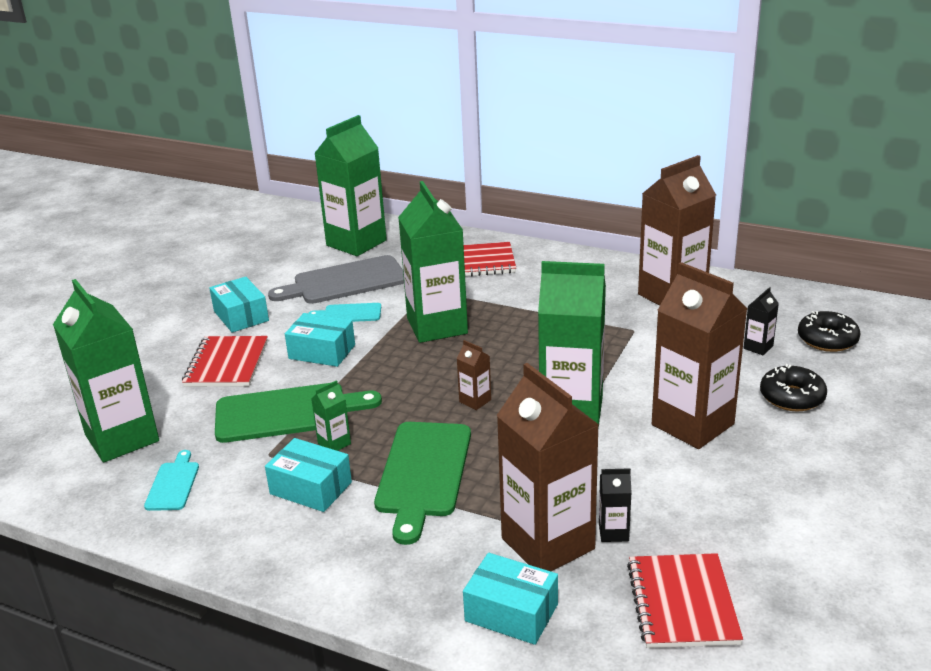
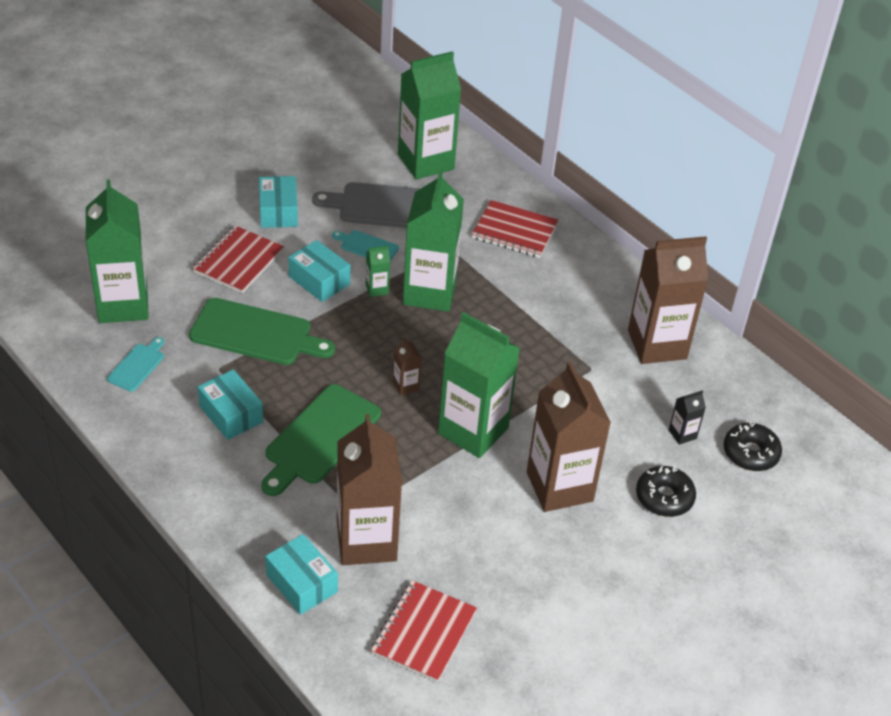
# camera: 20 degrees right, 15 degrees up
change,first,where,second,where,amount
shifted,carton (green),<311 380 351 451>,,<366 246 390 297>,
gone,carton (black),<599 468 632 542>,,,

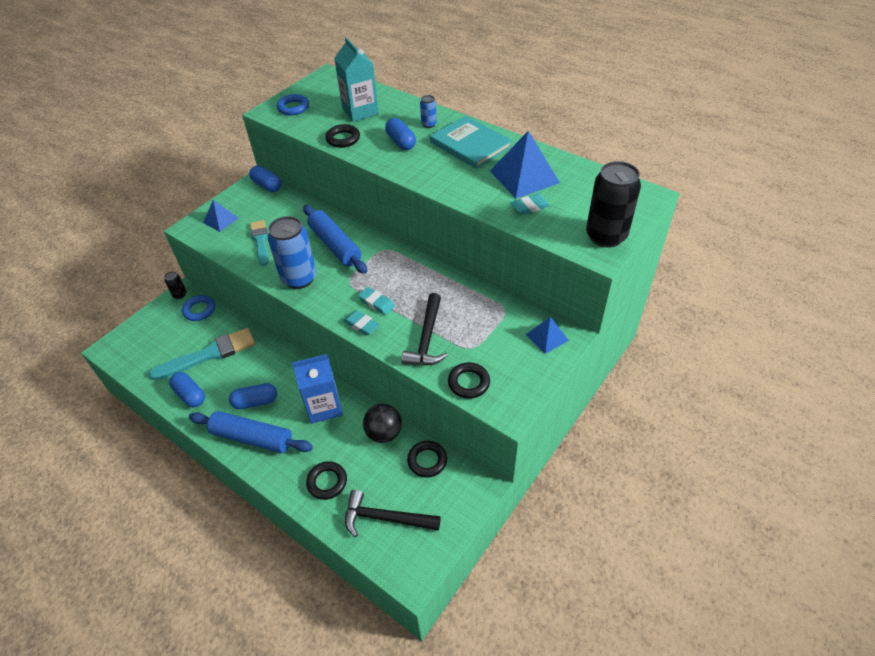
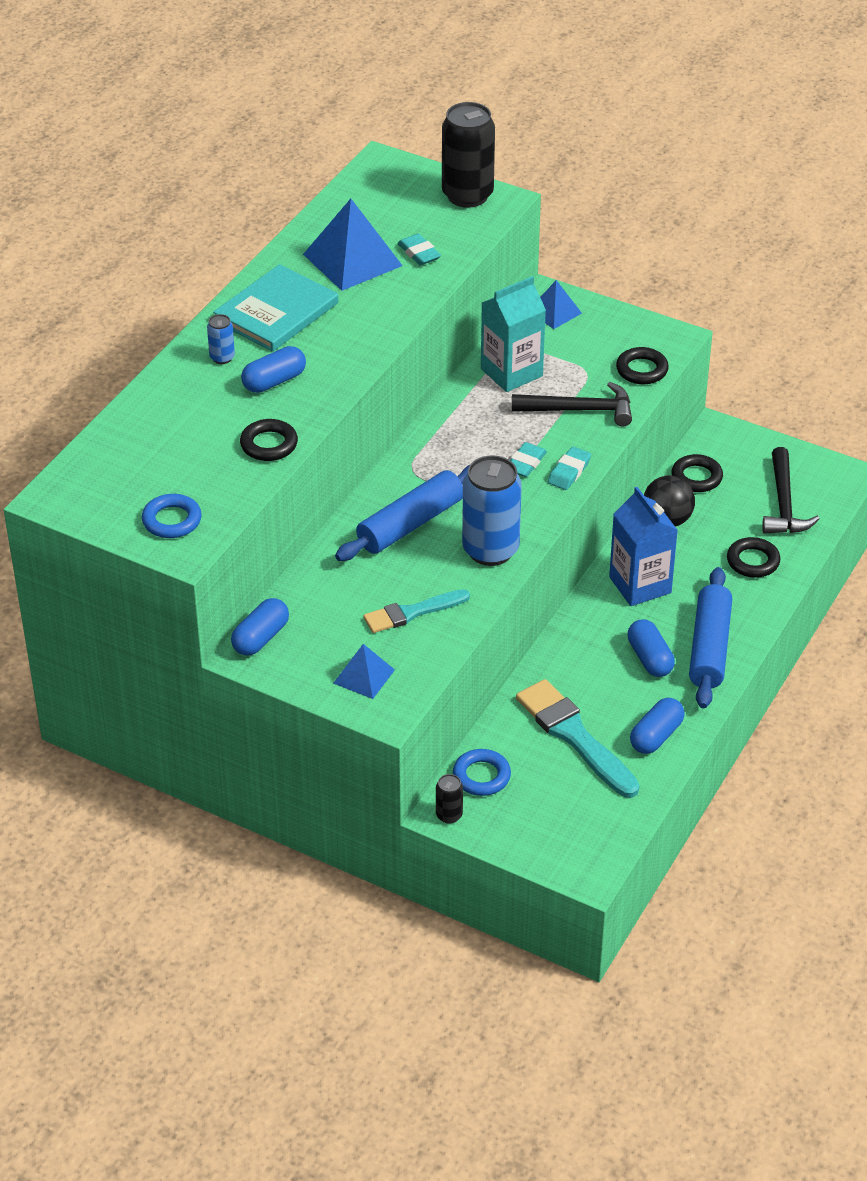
# camera: 100 degrees left, 5 degrees down
change,first,where,second,where,amount
shifted,carton (turquoise),<334 37 379 122>,,<481 276 546 392>,

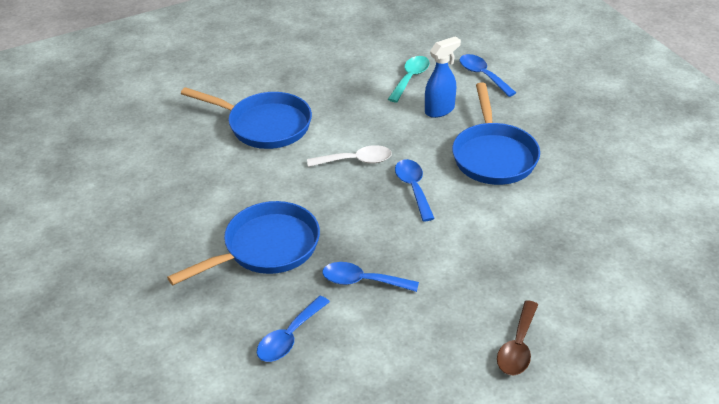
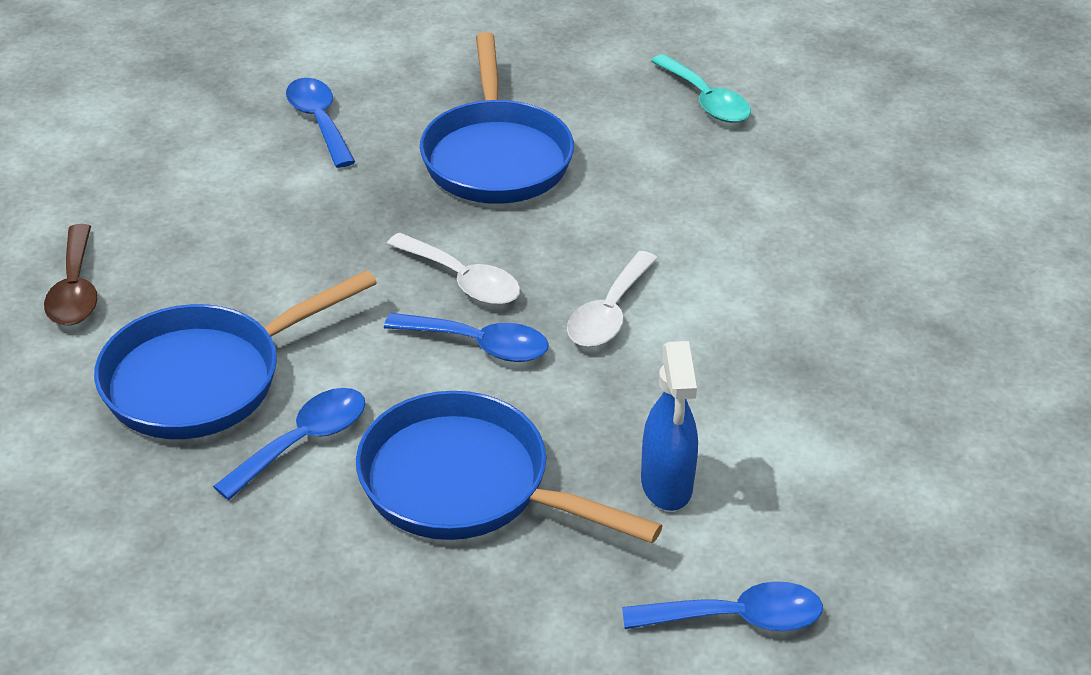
# camera: 120 degrees right, 0 degrees up
change,first,where,second,where,amount
shifted,spoon (turquoise),<388 56 430 103>,,<651 54 751 123>,
shifted,pan (blue),<181 87 312 149>,,<94 270 377 439>,
shifted,spoon (blue),<322 262 419 292>,,<213 388 365 500>,
rotated,spoon (brown),<497 300 538 375>,,<44 224 98 325>,150 degrees counterclockwise
new,,,spoon (white),<387 233 520 305>,

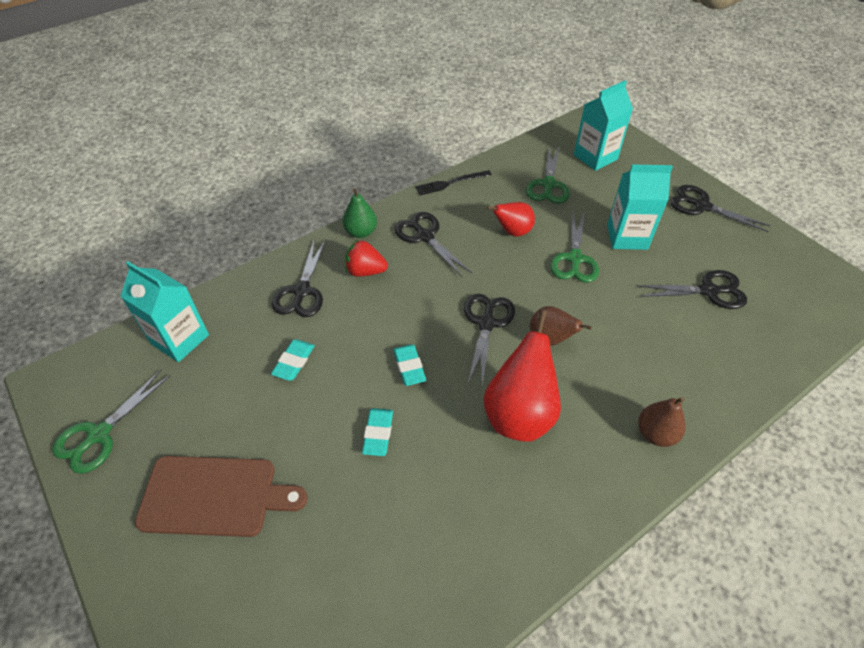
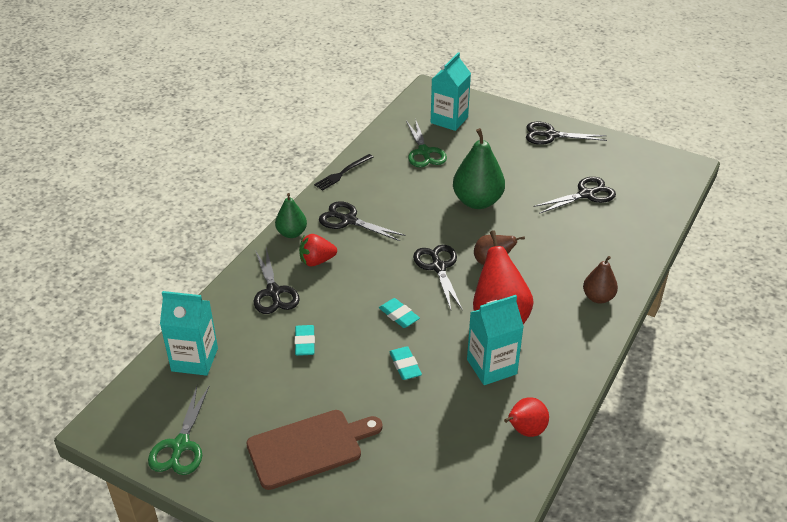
# camera: 25 degrees left, 10 degrees down
change,first,where,second,where,amount
shifted,carton (turquoise),<607 164 673 250>,,<467 295 524 385>,
shifted,pear (red),<487 202 535 236>,,<504 397 549 437>,
swapped,scissors (green),<550 211 599 283>,pear (green),<453 128 505 209>,

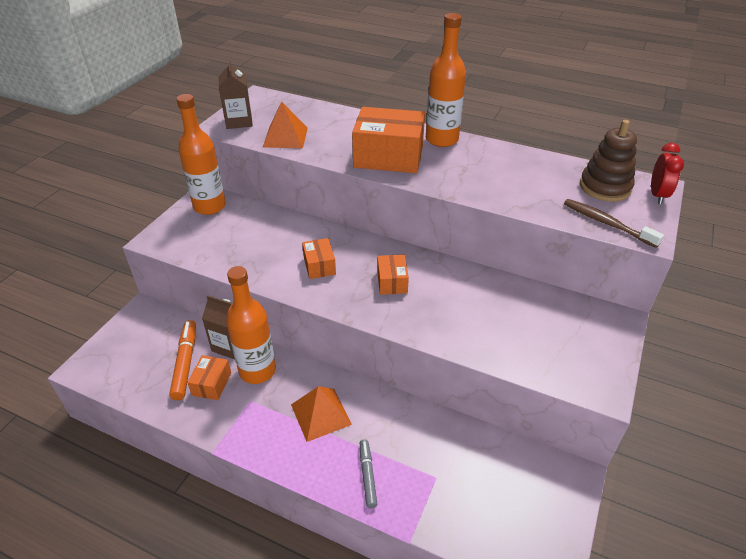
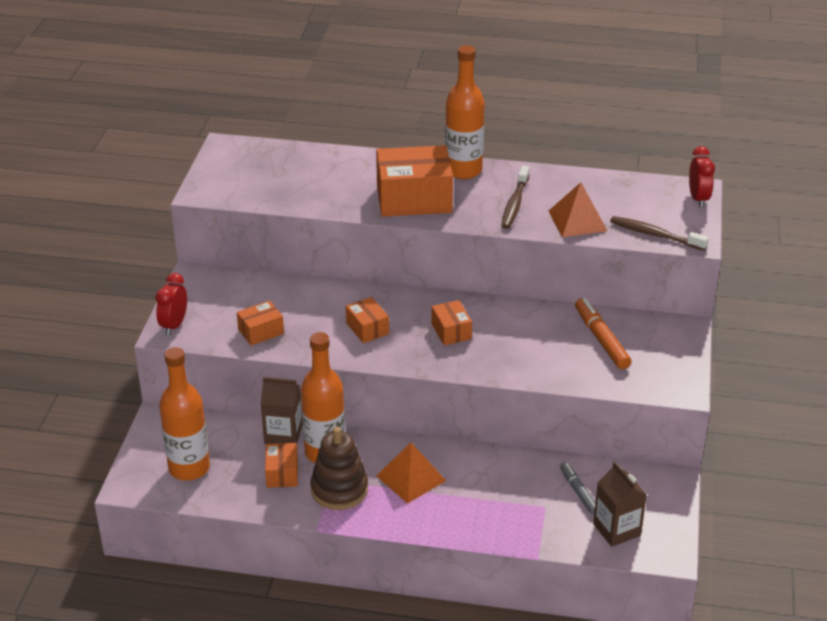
# camera: 15 degrees left, 5 degrees down
change,first,where,second,where,amount
shifted,carton (brown),<219 60 253 129>,,<593 462 647 547>,
shifted,bottle (orange),<176 94 226 215>,,<159 347 210 481>,
shifted,pyramid (orange),<263 101 308 148>,,<549 182 607 237>,
shifted,stacking toy (brown),<580 120 637 202>,,<310 427 368 510>,
shifted,marker (orange),<169 320 196 400>,,<575 298 631 369>,
shifted,marker (grey),<360 439 377 508>,,<560 462 596 514>,
new,,,toothbrush (brown),<501 165 530 229>,
new,,,clock (red),<156 273 187 335>,
new,,,box (orange),<237 301 284 346>,

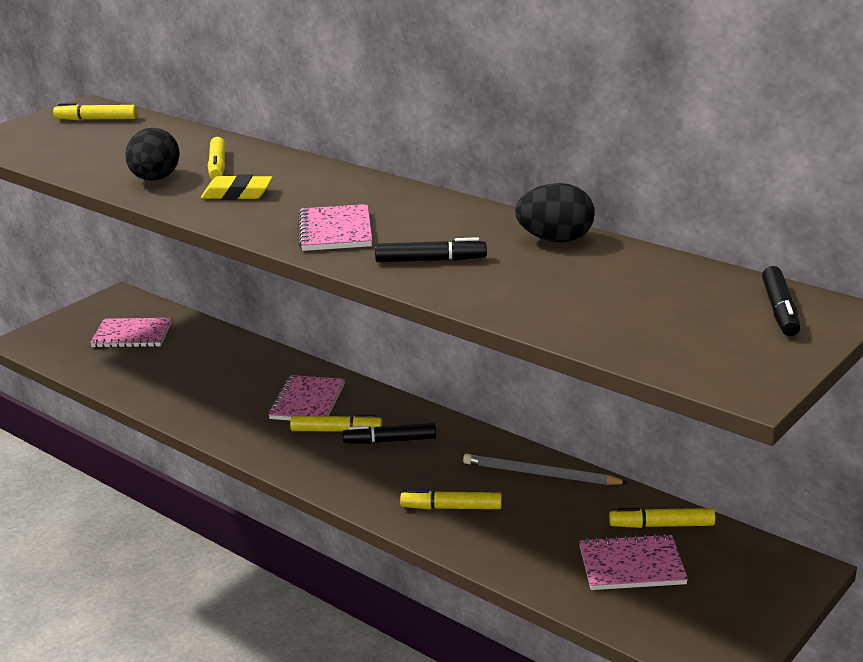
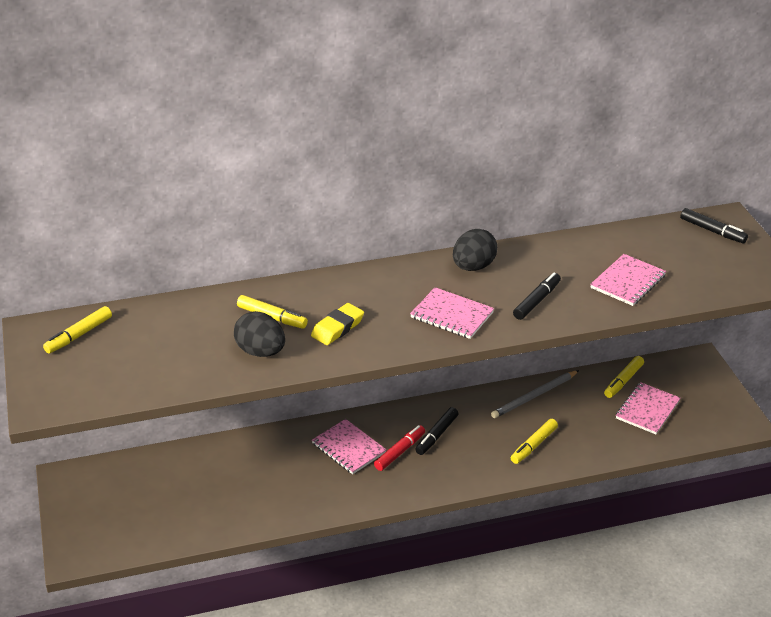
# camera: 55 degrees left, 10 degrees up
change,first,where,second,where,amount
shifted,egg (black),<515 183 594 242>,,<453 229 497 271>,
shifted,notebook (pink),<90 318 172 348>,,<590 254 666 306>,
repainted,marker (yellow),<290 414 382 432>,marker (red),<374 425 425 471>,

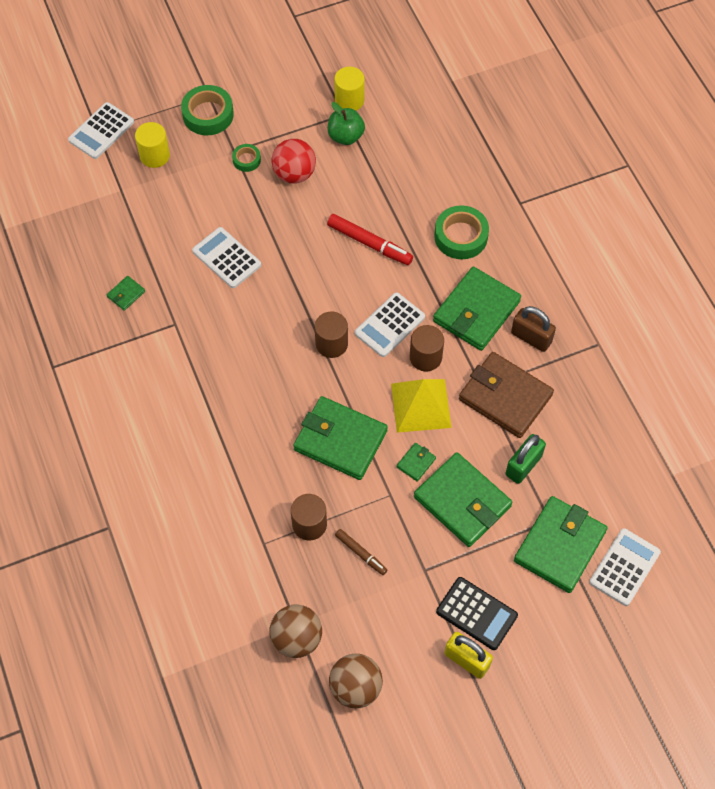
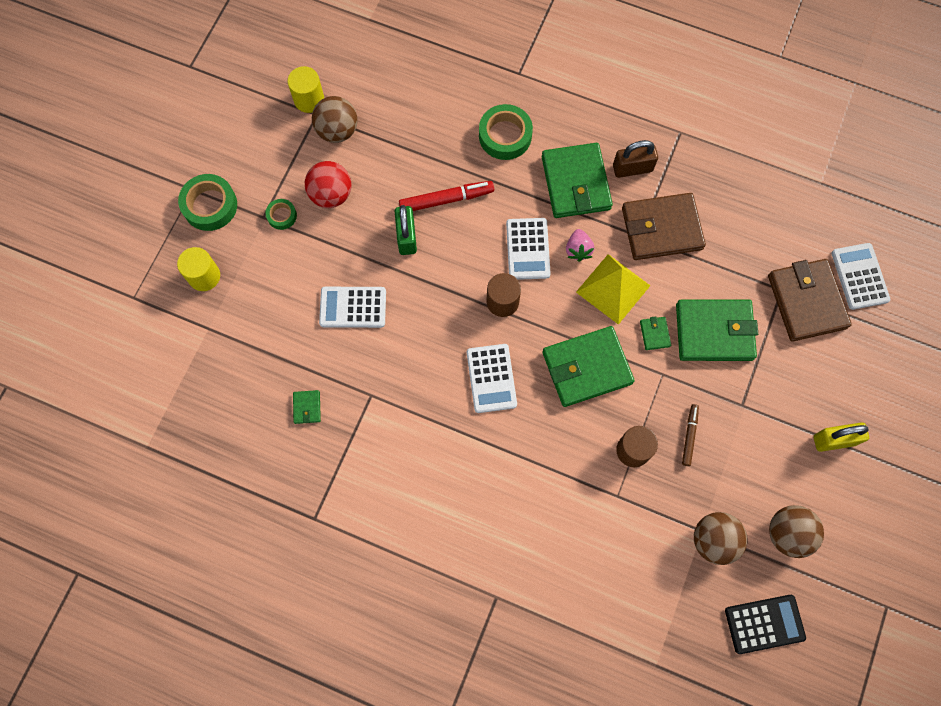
# camera: 45 degrees left, 10 degrees up
change,first,where,second,where,amount
shifted,calculator (white),<68 102 134 159>,,<467 344 517 413>,
swapped,apple (green),<328 102 365 145>,ball (brown),<312 96 358 143>,
swapped,cylinder (brown),<410 325 444 371>,strawberry (pink),<566 229 594 262>,
shifted,padlock (green),<506 434 546 484>,,<395 205 417 255>,
repainted,wallet (green),<514 496 607 593>,wallet (brown),<768 259 852 341>,
rotated,marker (brown),<335 529 387 575>,,<682 404 699 466>,75 degrees counterclockwise
shifted,calculator (black),<436 577 518 650>,,<725 595 806 654>,

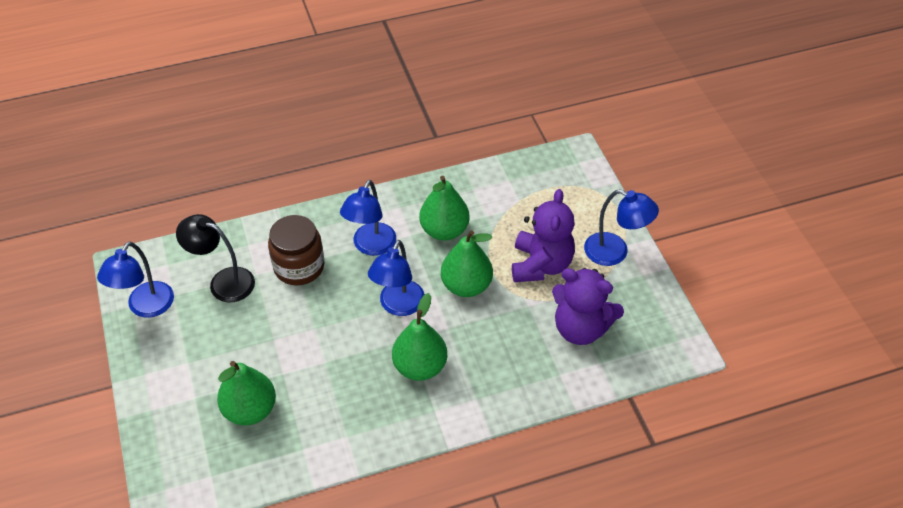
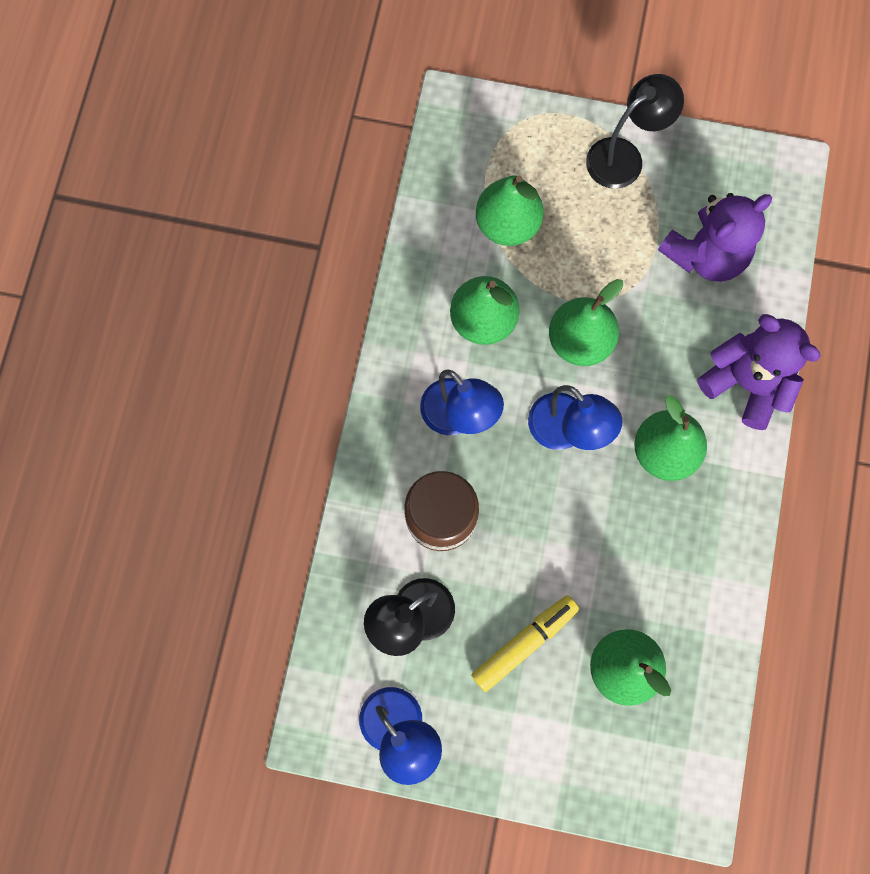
# camera: 60 degrees left, 25 degrees up
change,first,where,second,where,amount
shifted,teddy bear (purple),<512 189 575 282>,,<697 314 821 430>,
repainted,lamp (blue),<584 189 659 266>,lamp (black),<586 74 684 189>,
new,,,pear (green),<476 175 544 246>,
new,,,marker (yellow),<471 595 579 692>,

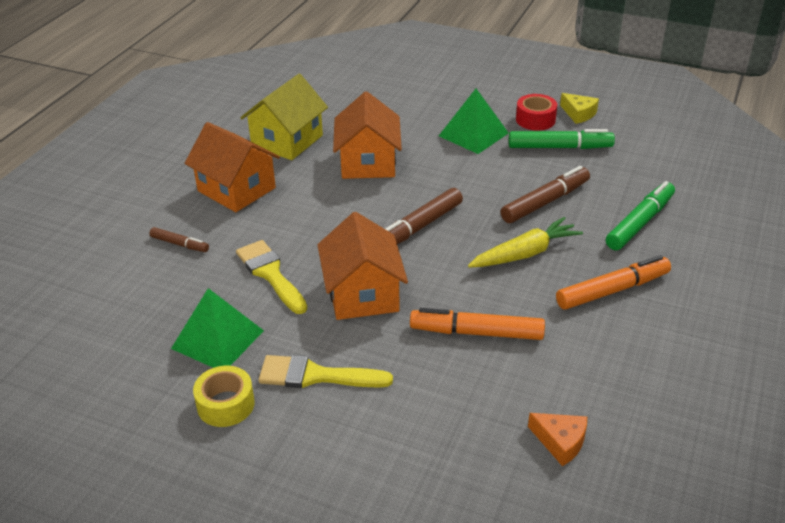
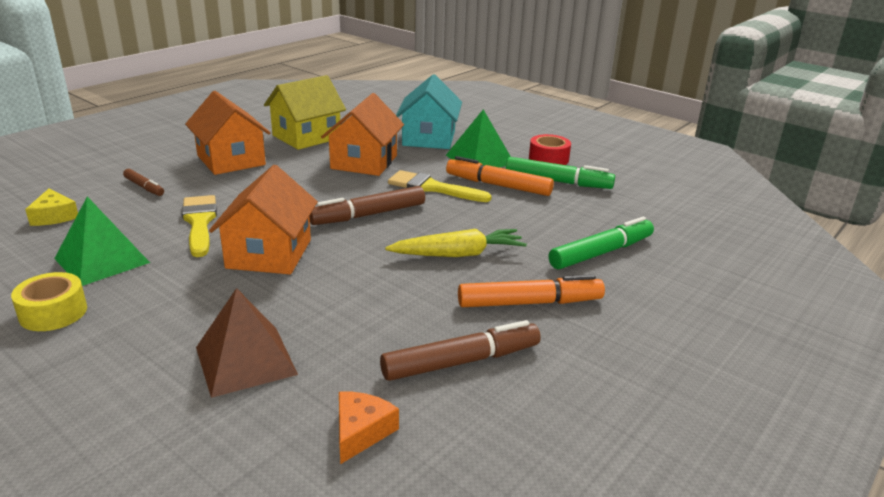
# camera: 15 degrees right, 10 degrees down
change,first,where,second,where,amount
shifted,cheese (yellow),<560 93 599 124>,,<25 188 78 226>,
shifted,marker (brown),<500 166 590 223>,,<380 320 541 381>,
shifted,marker (orange),<410 308 545 340>,,<446 156 554 196>,
shifted,brush (yellow),<258 355 393 388>,,<388 170 492 202>,
rotated,cheese (orange),<528 413 587 466>,,<339 392 399 464>,120 degrees counterclockwise
new,,,house (turquoise),<396 74 462 149>,
new,,,pyramid (brown),<196 288 298 398>,

